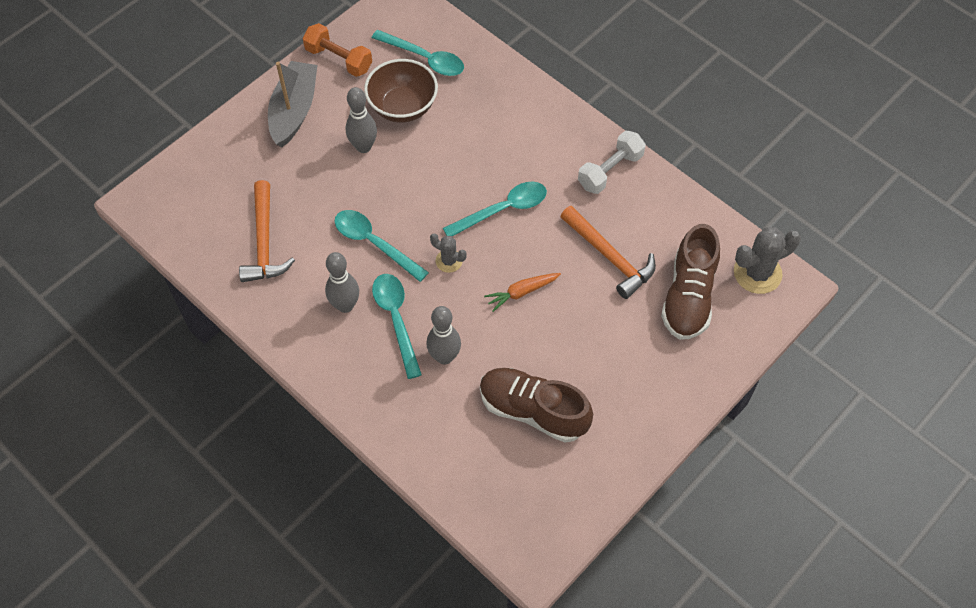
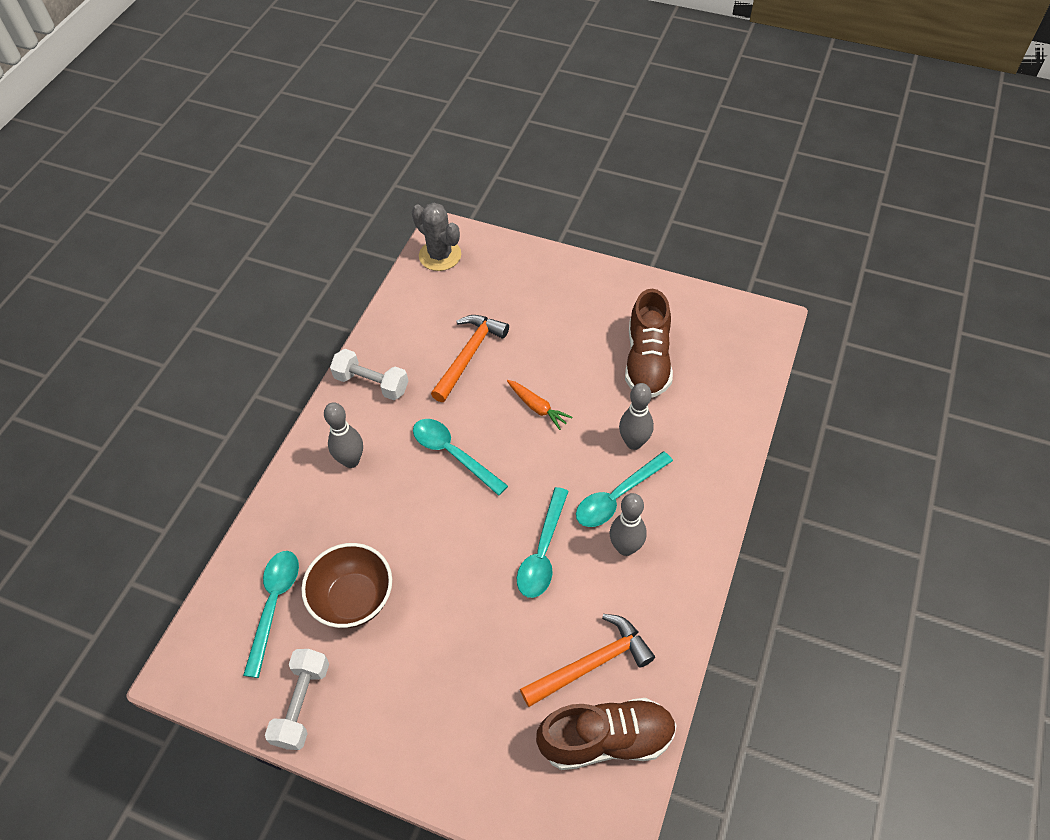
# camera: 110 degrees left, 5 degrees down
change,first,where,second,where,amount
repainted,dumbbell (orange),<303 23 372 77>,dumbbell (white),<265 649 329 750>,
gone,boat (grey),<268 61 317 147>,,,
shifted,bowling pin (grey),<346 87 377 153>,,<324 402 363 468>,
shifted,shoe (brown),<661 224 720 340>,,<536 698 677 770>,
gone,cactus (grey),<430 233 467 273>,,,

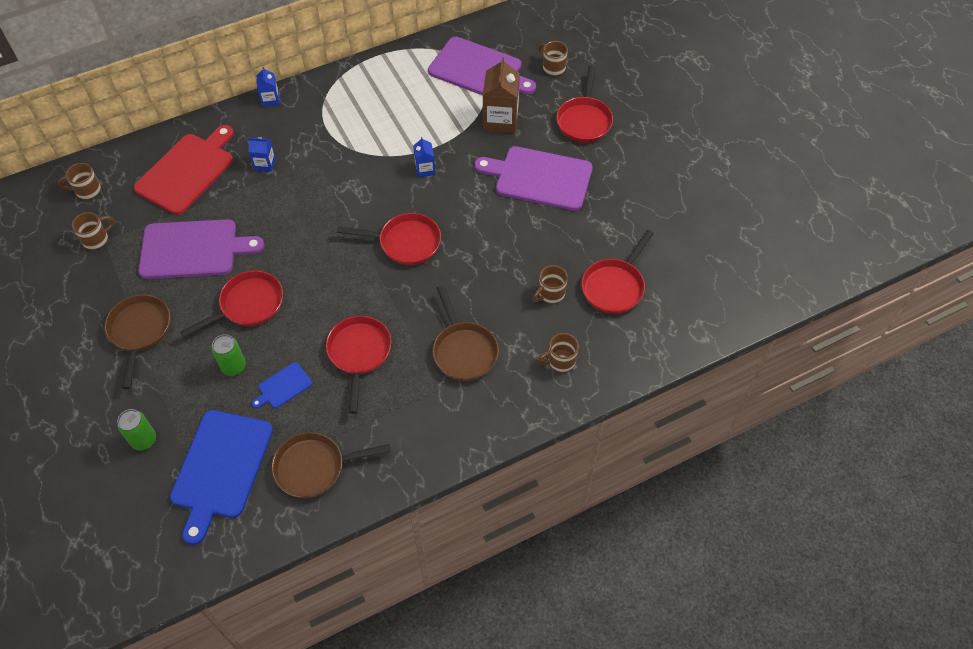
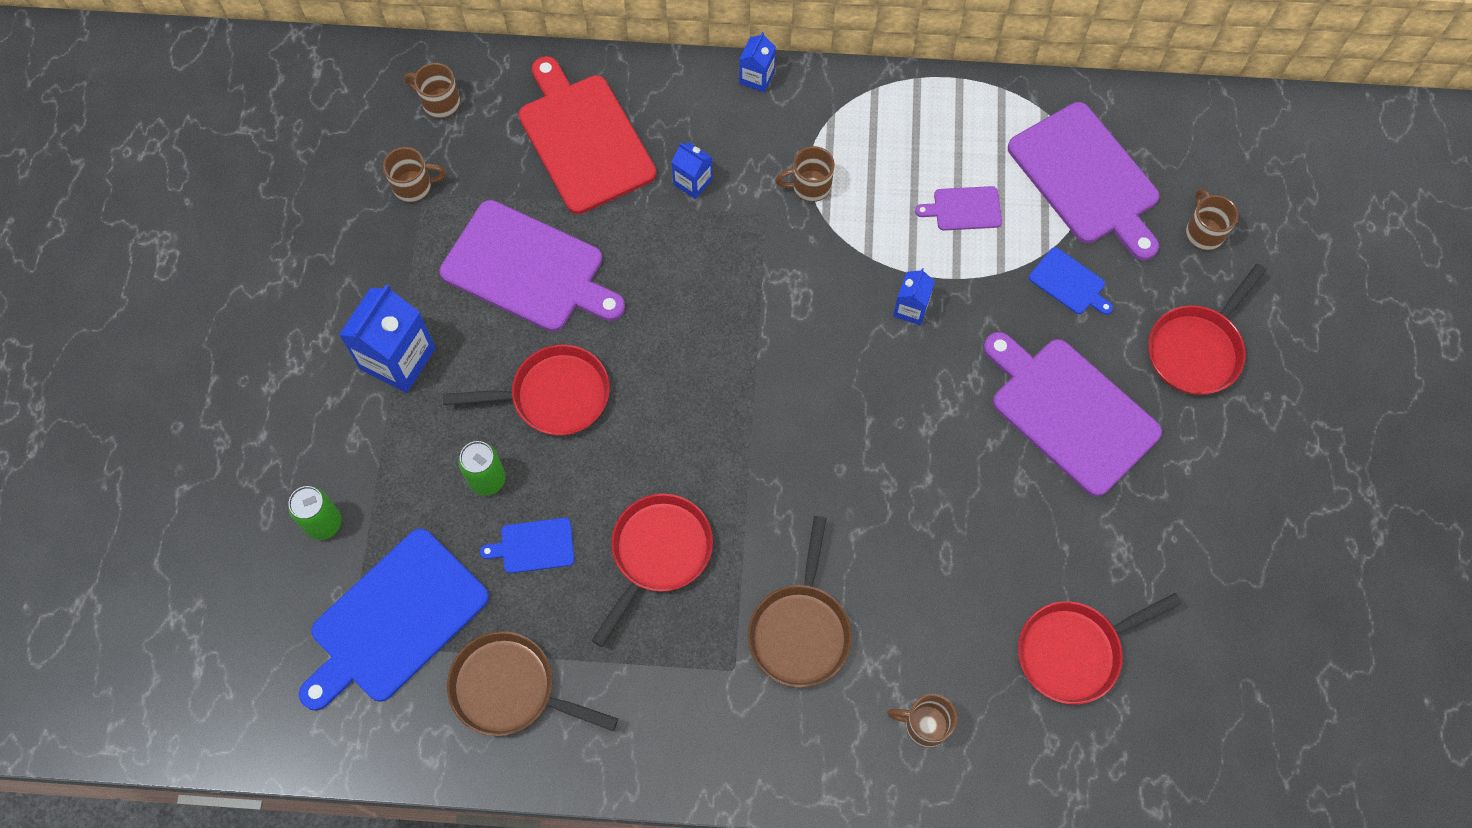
# camera: 30 degrees right, 10 degrees up
change,first,where,second,where,amount
swapped,carton (brown),<483 57 520 133>,cutting board (blue),<1029 247 1113 315>,
rotated,cutting board (red),<134 125 234 215>,,<518 56 657 214>,90 degrees counterclockwise
gone,pan (red),<337 213 441 265>,,,
shifted,mug (brown),<533 265 568 304>,,<775 146 835 202>,
swapped,pan (brown),<104 294 170 389>,carton (blue),<339 284 436 393>,
new,,,cutting board (purple),<915 186 1002 231>,

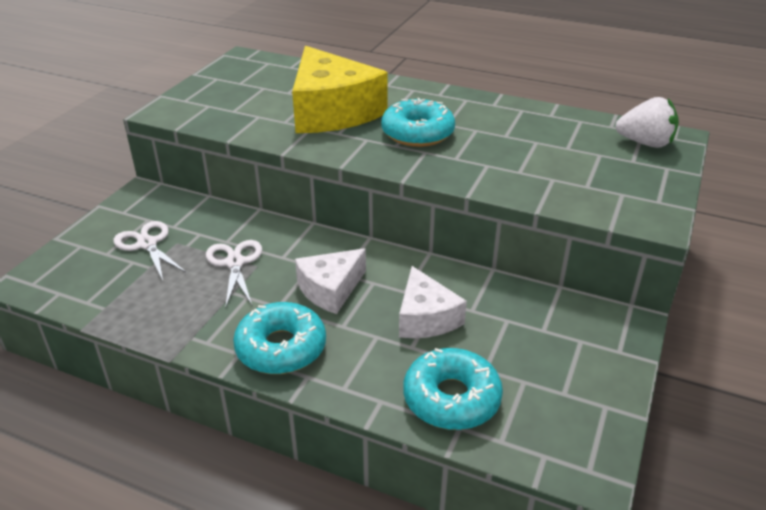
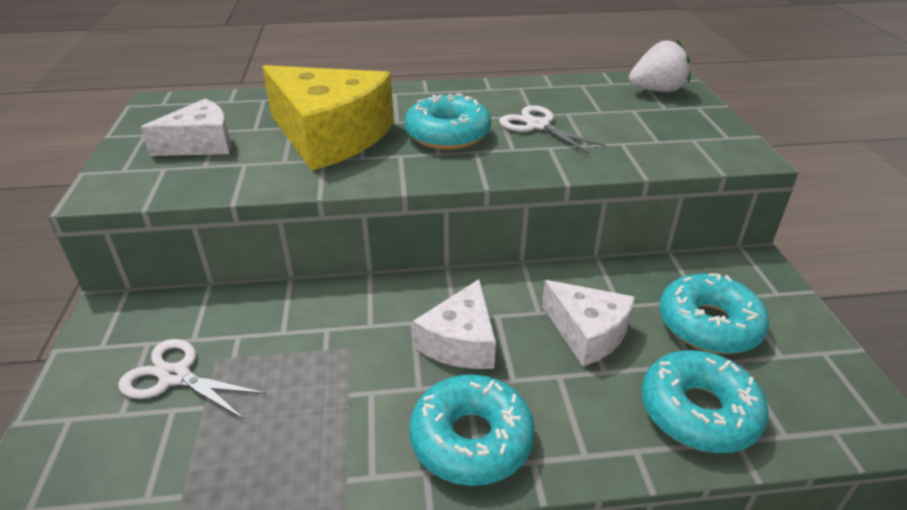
# camera: 30 degrees left, 0 degrees up
change,first,where,second,where,amount
shifted,scissors (white),<206 240 262 309>,,<499 105 606 154>,
new,,,cheese (white),<141 99 231 156>,
new,,,donut (turquoise),<659 273 769 354>,

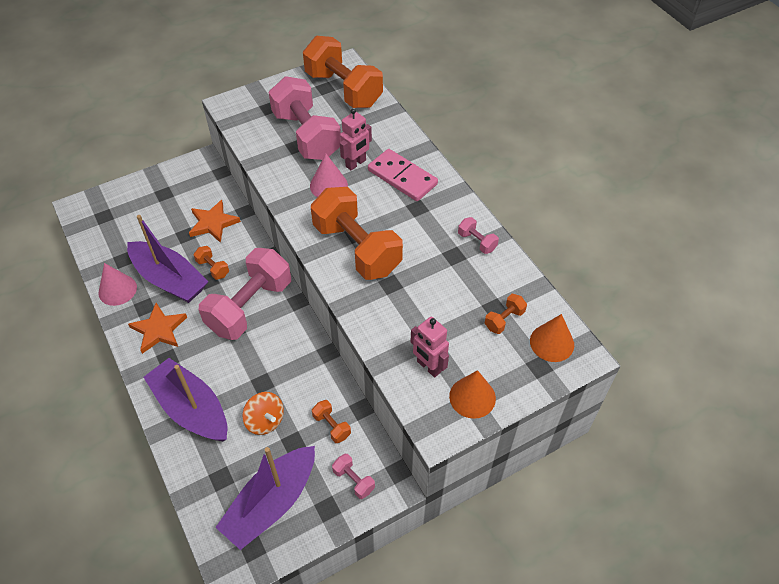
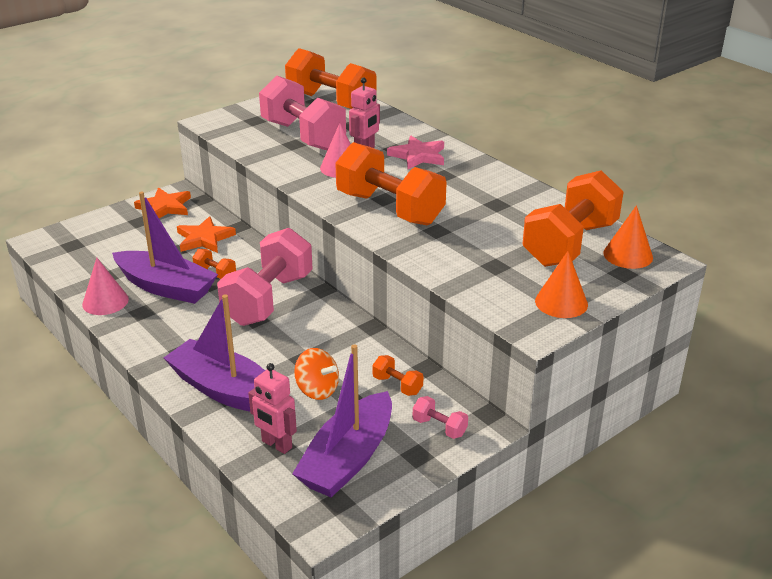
# camera: 10 degrees left, 20 degrees down
change,first,where,second,where,amount
swapped,domino (pink),<368 149 438 201>,star (pink),<387 136 444 169>,
gone,dumbbell (pink),<458 217 499 254>,,,
scaled,dumbbell (orange),<485 294 527 334>,,<522 170 624 267>,x2.43
shifted,star (orange),<128 303 187 354>,,<134 187 191 218>,
shifted,robot (pink),<410 317 449 377>,,<248 363 297 454>,

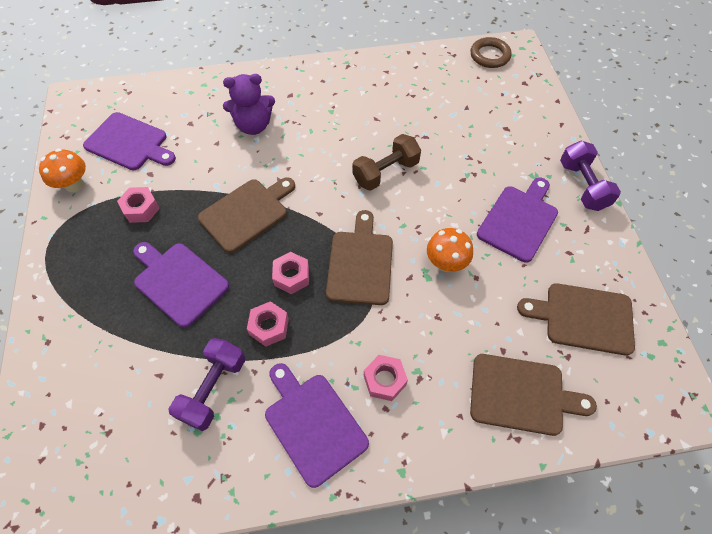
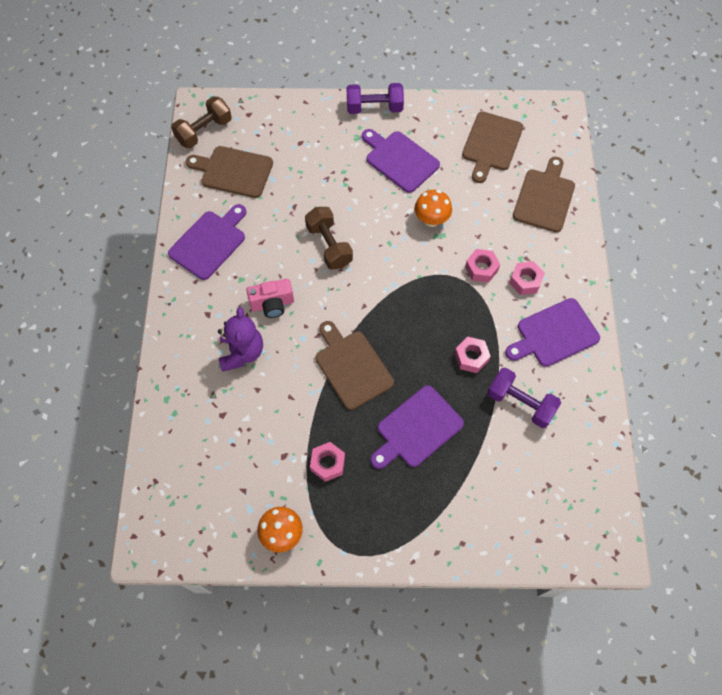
# camera: 80 degrees left, 5 degrees up
change,first,where,second,where,amount
swapped,ring (brown),<470 37 512 68>,dumbbell (brown),<171 96 232 148>,
shifted,cutting board (purple),<83 112 176 170>,,<168 204 246 280>,
shifted,cutting board (brown),<326 210 393 305>,,<186 146 273 198>,
shifted,nut (pink),<272 252 309 294>,,<465 249 500 283>,
new,,,camera (pink),<246 279 294 318>,

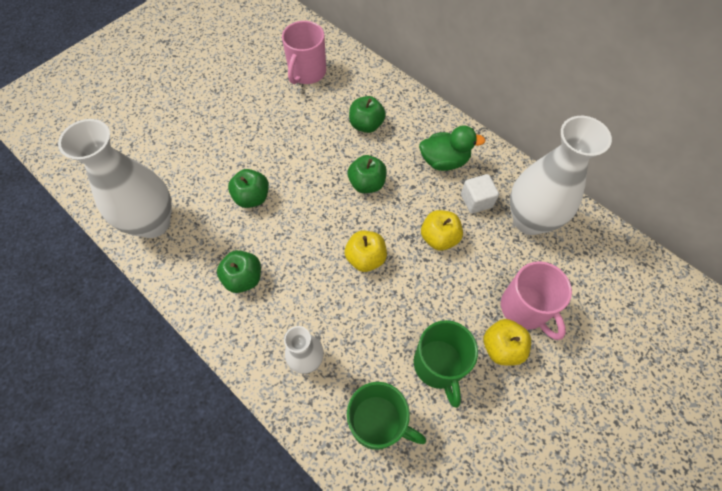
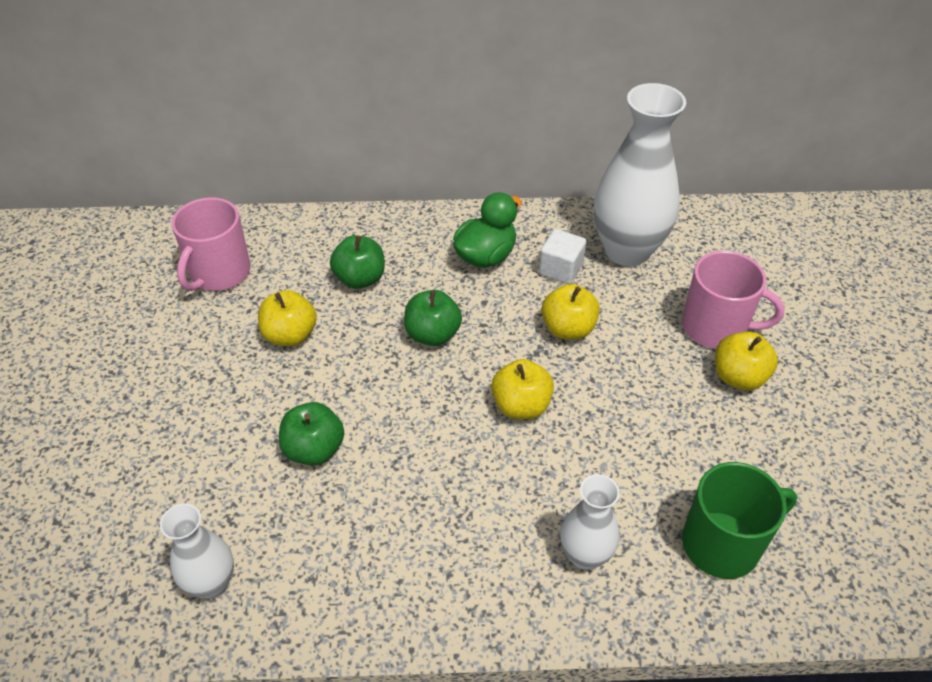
# camera: 45 degrees left, 15 degrees down
change,first,where,second,where,amount
rotated,mug (pink),<282 21 326 84>,,<172 197 251 291>,45 degrees clockwise
scaled,vase (white),<58 119 172 238>,,<160 503 234 599>,x0.53
gone,apple (green),<217 250 261 293>,,,
gone,mug (green),<414 320 478 408>,,,
new,,,apple (yellow),<258 290 317 346>,

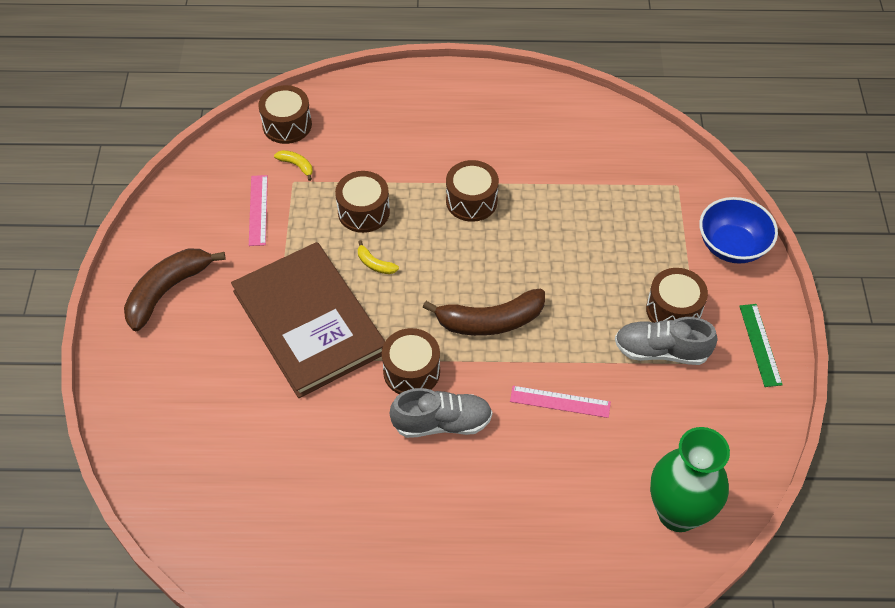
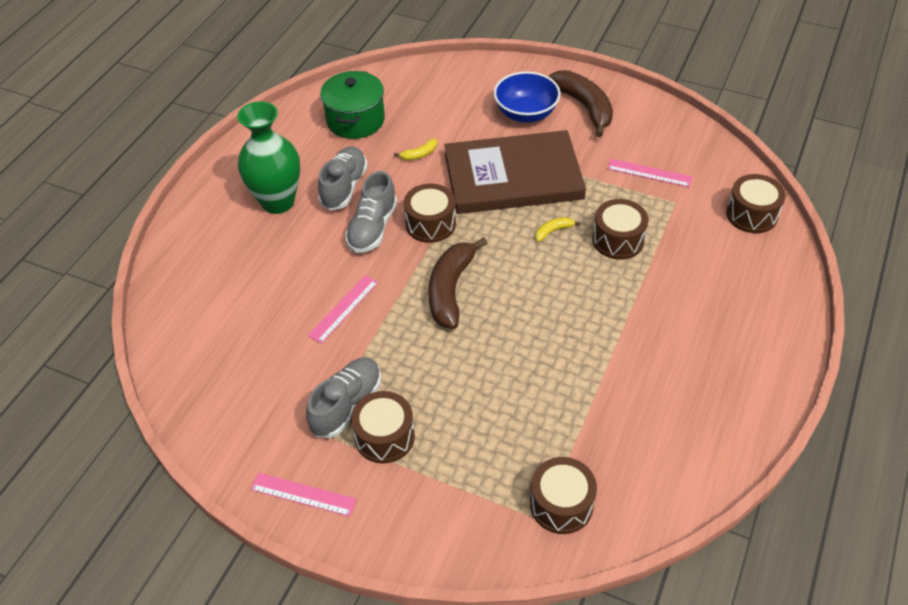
# camera: 115 degrees right, 5 degrees down
change,first,where,second,where,amount
shifted,banana (yellow),<274 150 313 181>,,<394 138 437 161>,
shifted,drum (brown),<446 160 499 222>,,<530 457 597 534>,
shifted,bowl (blue),<699 197 778 264>,,<494 71 561 123>,
repainted,ruler (green),<739 304 783 387>,ruler (pink),<250 473 357 517>,
shifted,vase (green),<650 427 730 532>,,<237 101 300 214>,
new,,,pot (green),<320 71 385 139>,
new,,,shoe (grey),<318 147 368 210>,

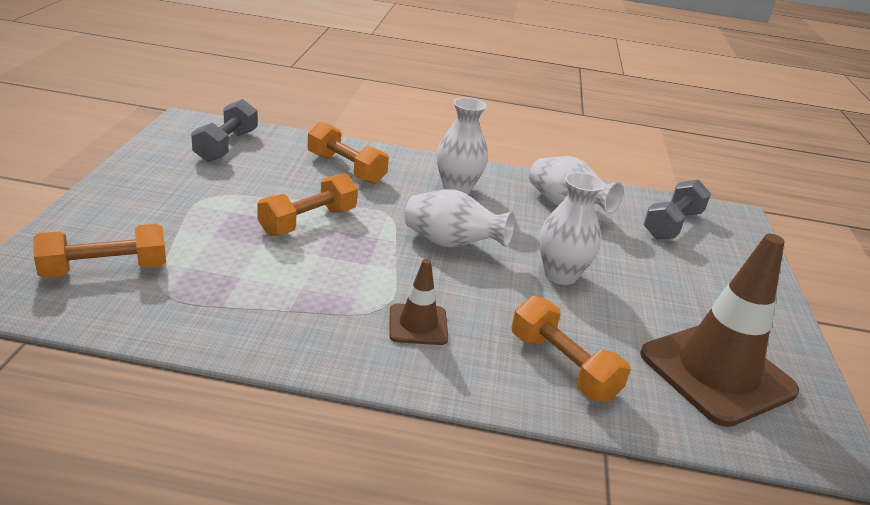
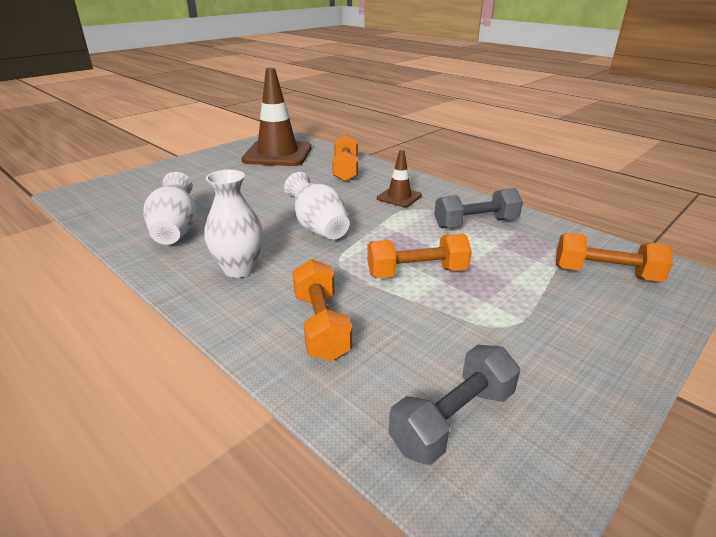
# camera: 140 degrees left, 0 degrees up
change,first,where,second,where,amount
gone,vase (white),<539 172 604 285>,,,
shifted,dumbbell (grey),<643 180 711 240>,,<434 188 523 228>,

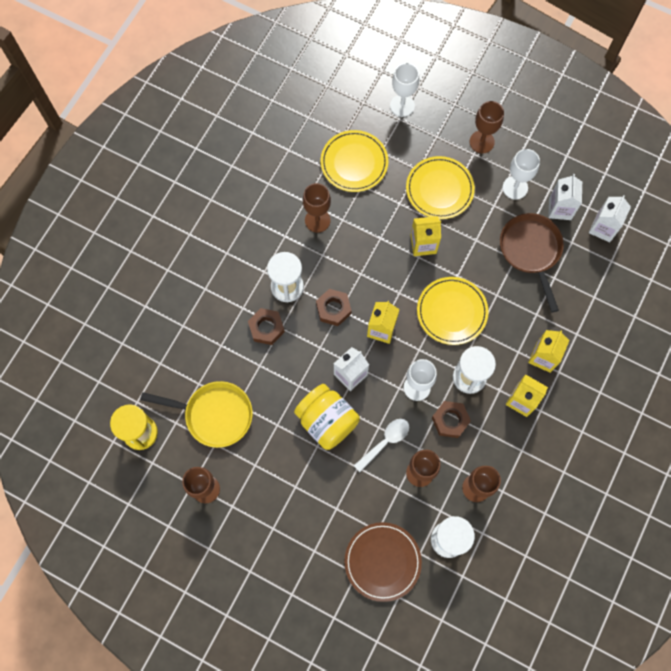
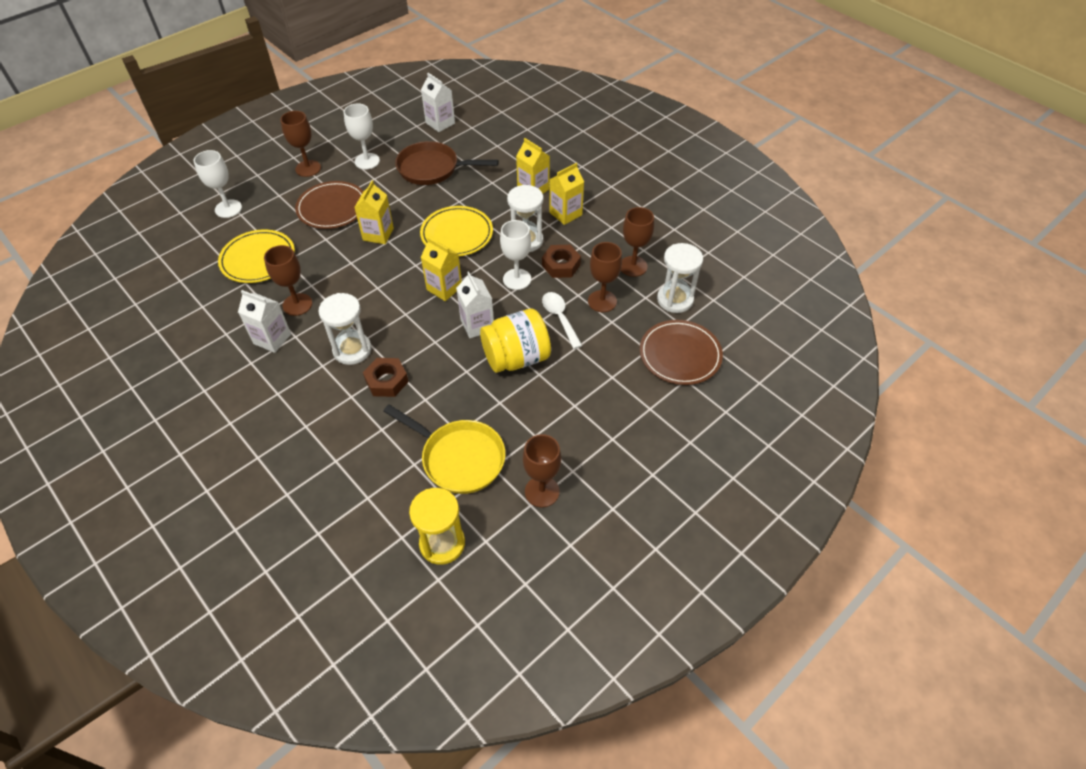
# camera: 70 degrees left, 20 degrees down
change,first,where,second,where,amount
repainted,plate (yellow),<406 156 475 219>,plate (brown),<295 181 363 229>,
shifted,carton (white),<548 174 582 220>,,<238 290 291 353>,
gone,nut (brown),<316 289 351 326>,,,
rotated,pan (yellow),<140 381 253 448>,,<383 404 506 494>,90 degrees clockwise

